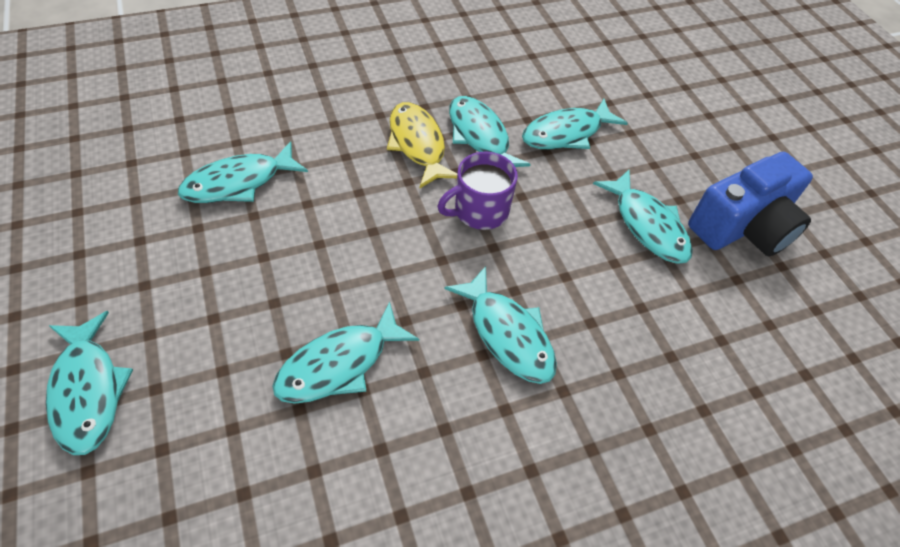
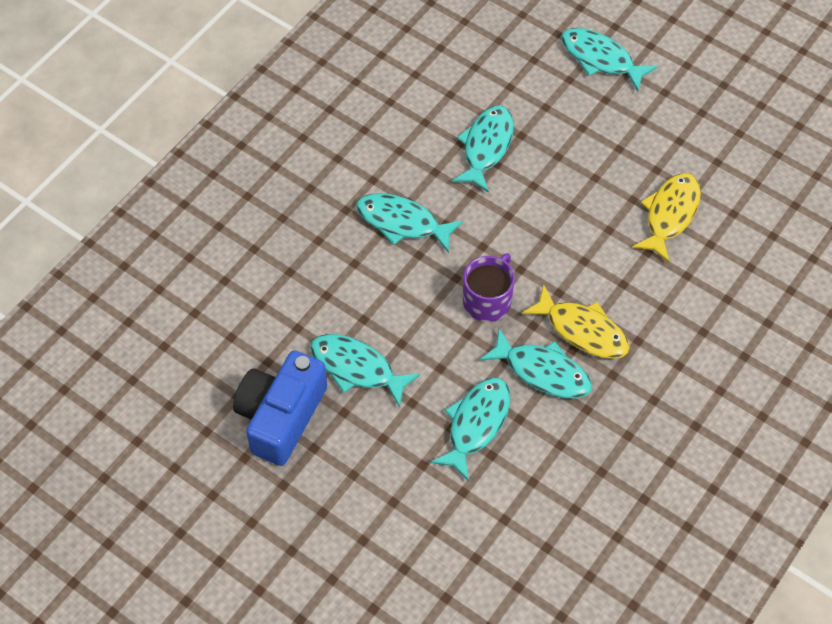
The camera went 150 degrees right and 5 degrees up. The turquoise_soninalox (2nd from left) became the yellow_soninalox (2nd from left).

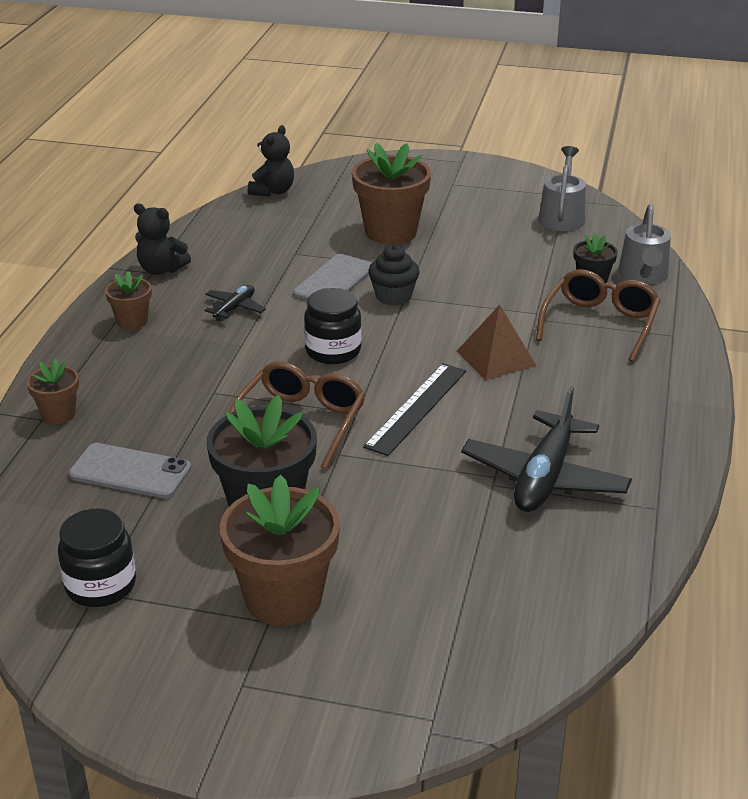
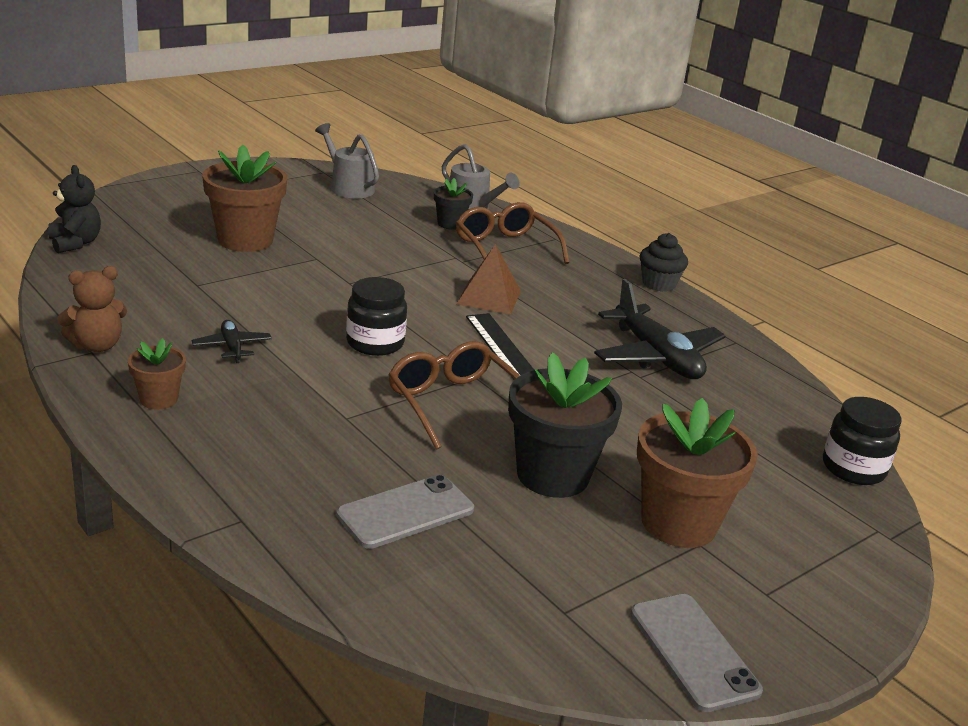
The camera went 55 degrees left and 5 degrees down. The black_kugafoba (1st from left) became the brown_kugafoba. The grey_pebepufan (2nd from left) moved. The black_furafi moved. The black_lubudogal (1st from left in the first image) moved. The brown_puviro (1st from left) disappeared.

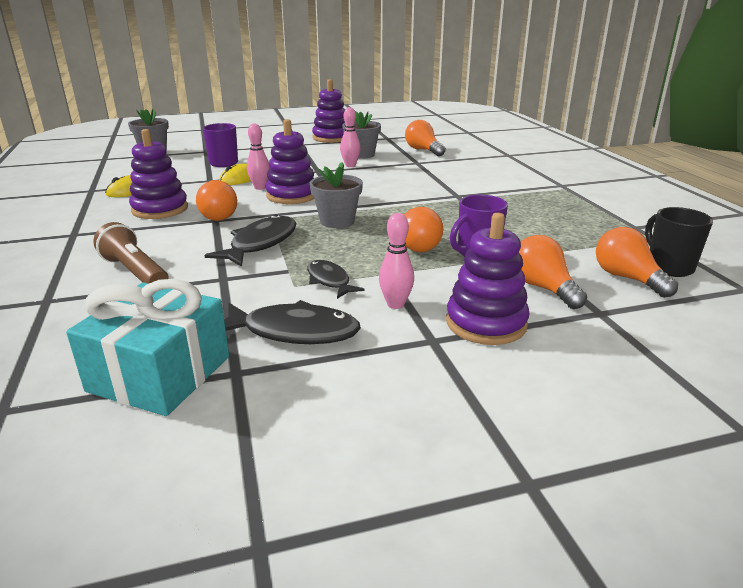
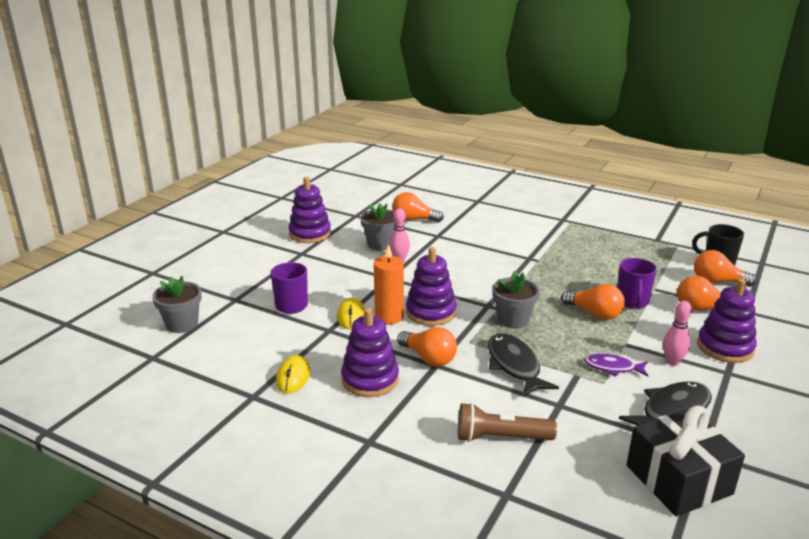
The camera went 45 degrees left and 0 degrees up. The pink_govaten (1st from left) was replaced by the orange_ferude. The black_soninalox (3rd from left) became the purple_soninalox. The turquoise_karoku became the black_karoku.

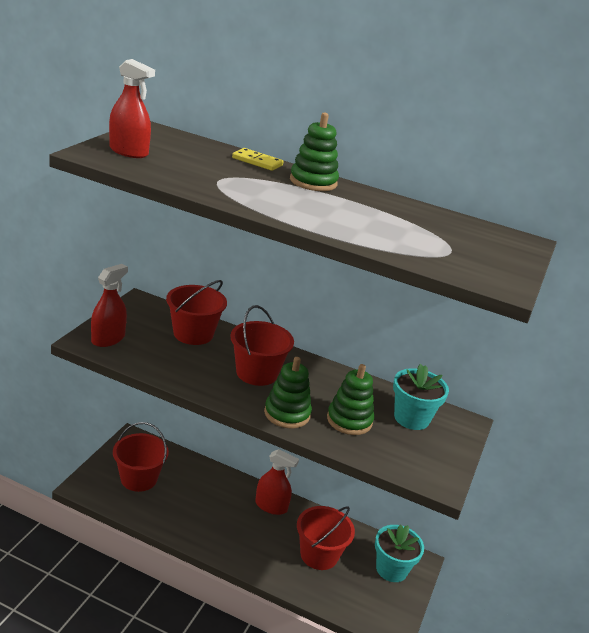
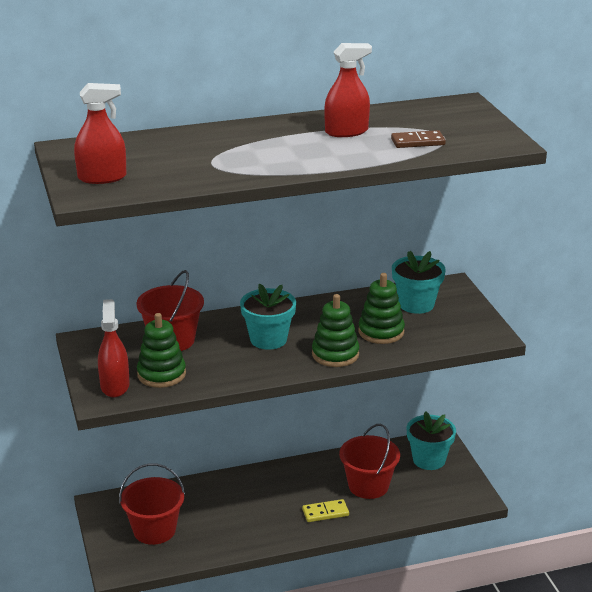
The camera went 35 degrees left and 0 degrees up. The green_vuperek (2nd from left in the first image) moved. The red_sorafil (3rd from left) was replaced by the turquoise_puviro (1st from left). The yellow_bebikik moved. The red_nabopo (3rd from left) moved. The brown_bebikik appeared.

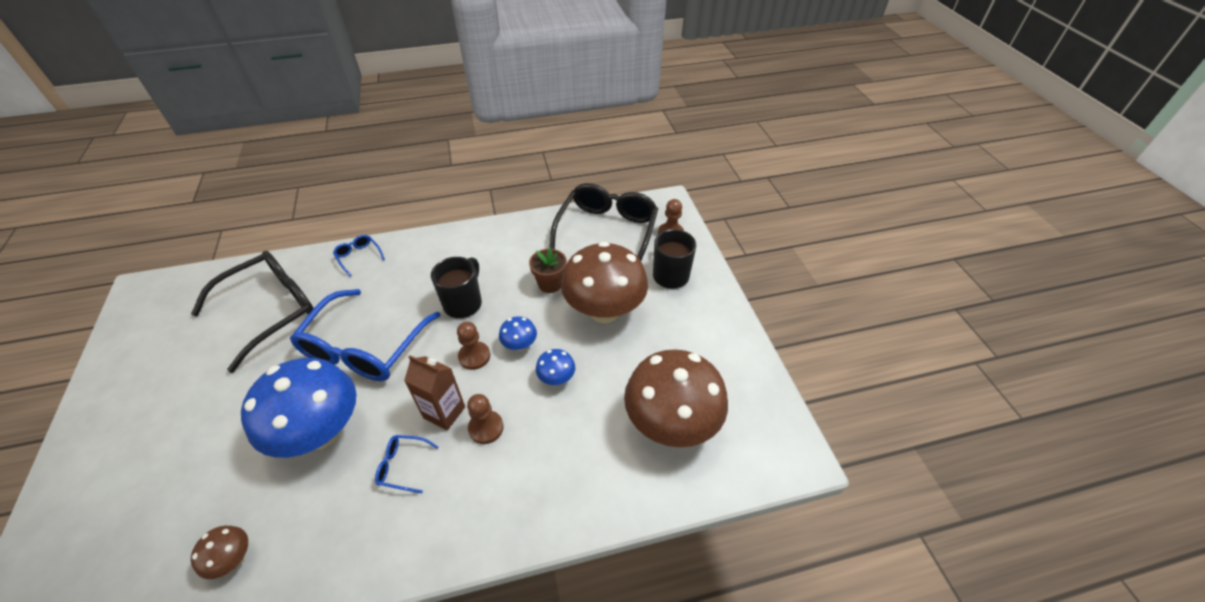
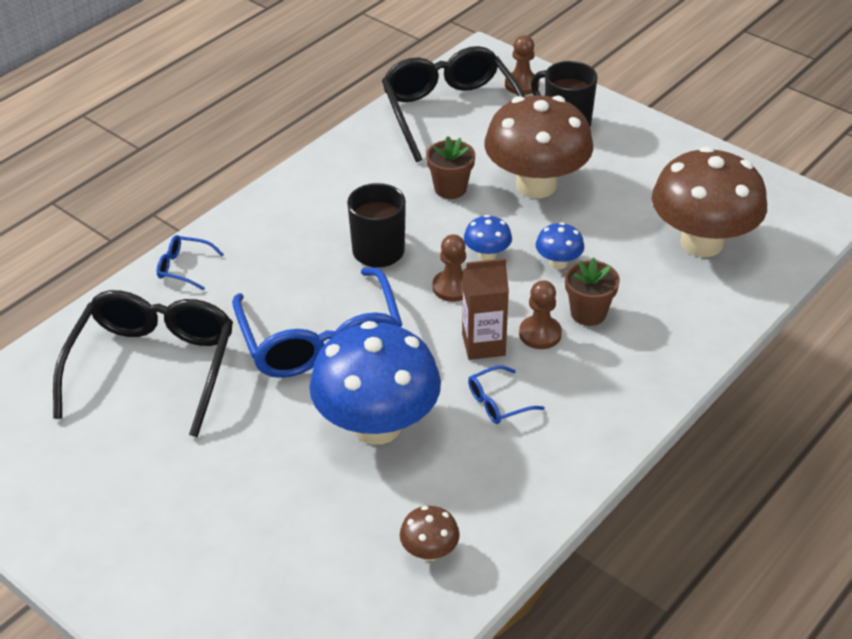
The camera went 35 degrees left and 5 degrees down. The brown_puviro (2nd from left) appeared.

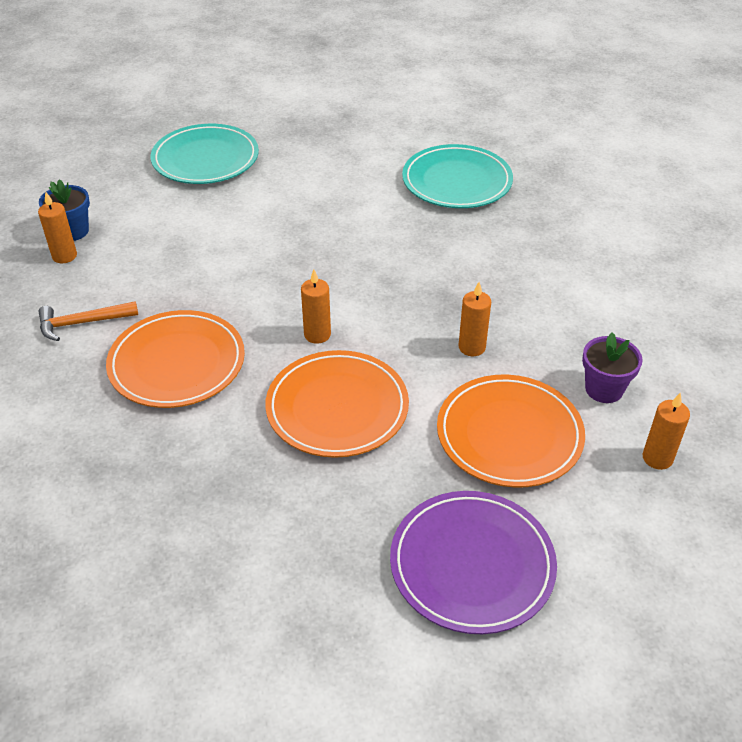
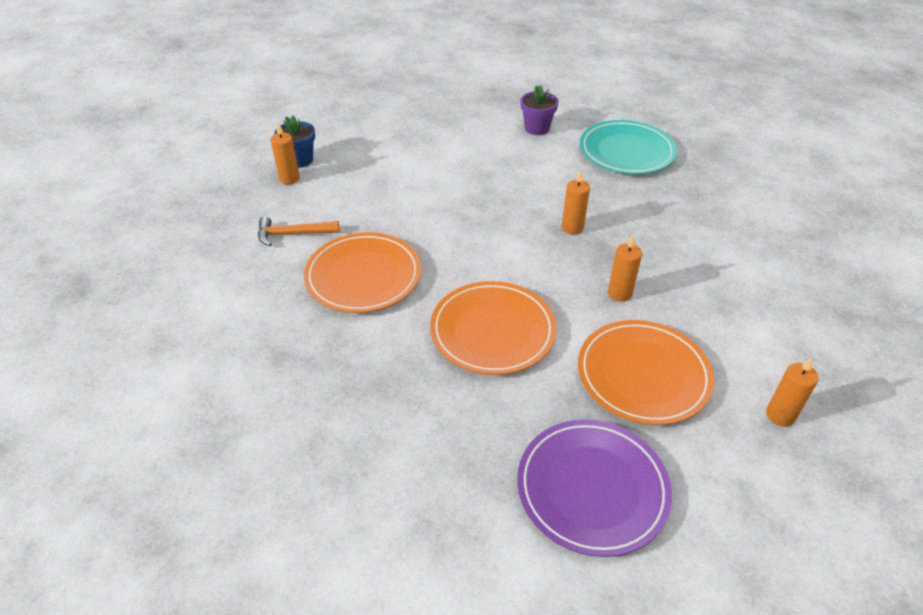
The camera went 10 degrees right and 0 degrees up. The purple_puviro moved. The orange_ferude (2nd from left) moved. The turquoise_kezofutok (1st from left) disappeared.

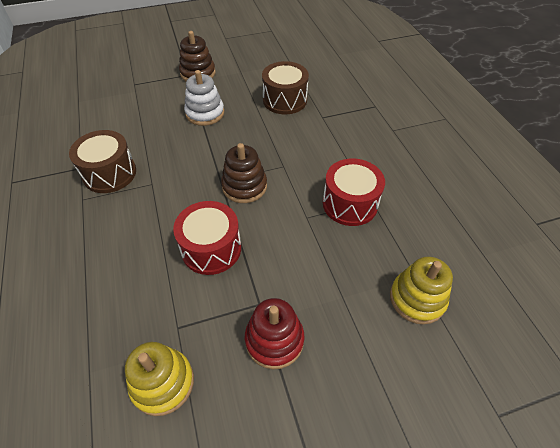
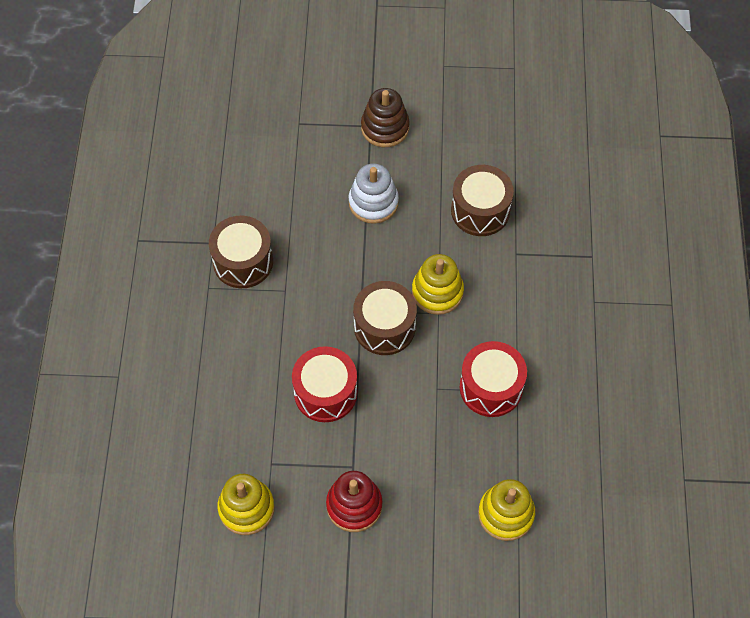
The camera went 20 degrees right and 10 degrees up. The brown_vuperek (2nd from left) was replaced by the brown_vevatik (2nd from left). The yellow_vuperek (2nd from left) appeared.

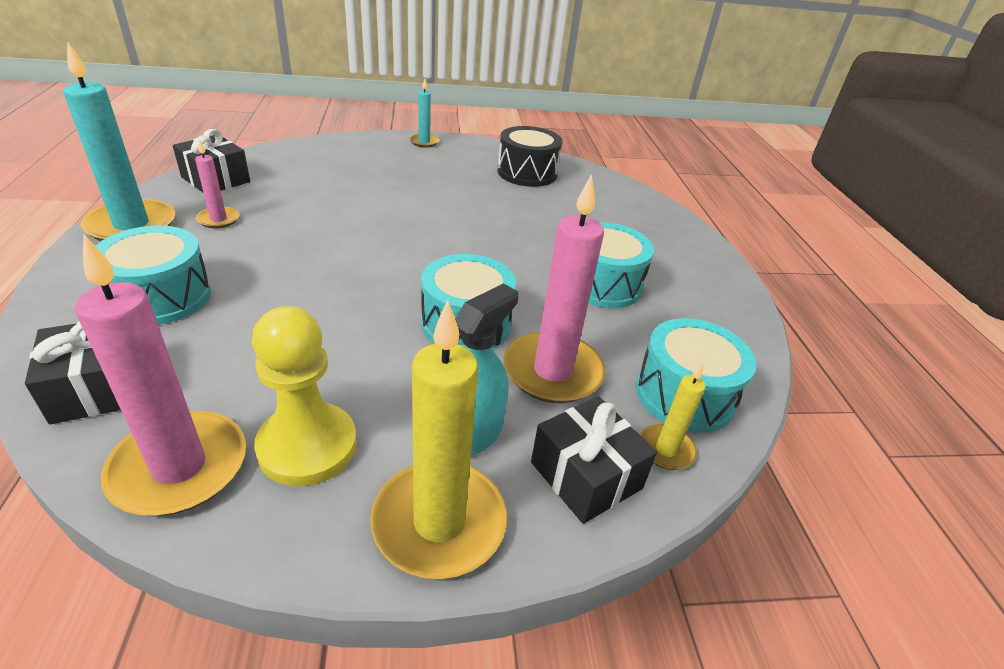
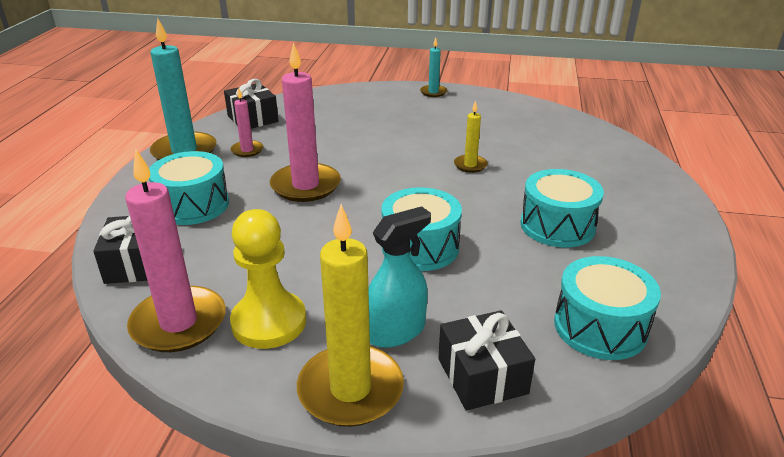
The camera went 20 degrees right and 5 degrees down. The pink_ferude (3rd from left) moved. The yellow_ferude (2nd from left) moved. The black_vevatik disappeared.

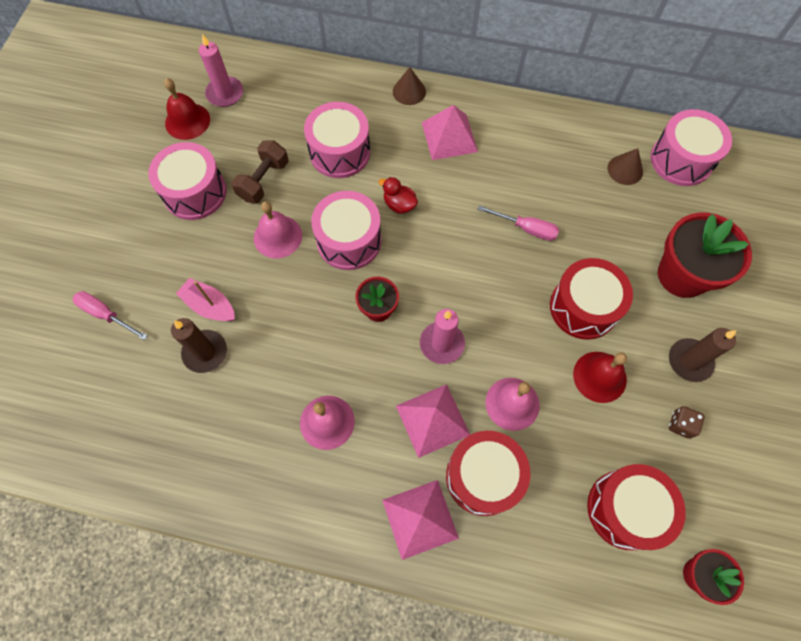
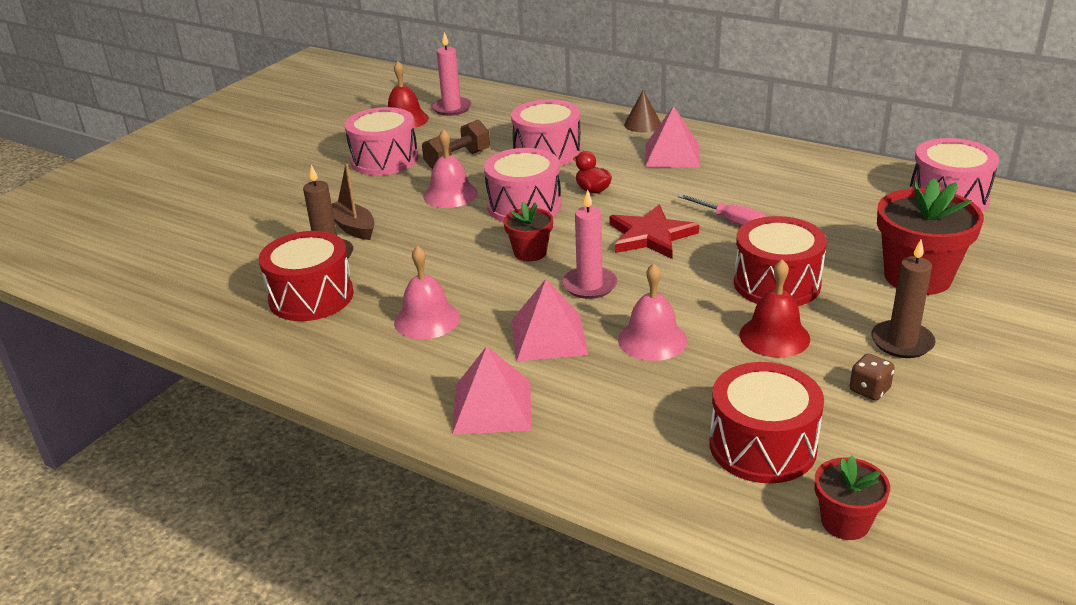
The camera went 20 degrees right and 35 degrees down. The red_vevatik (1st from left) moved. The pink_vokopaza became the brown_vokopaza. The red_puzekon appeared. The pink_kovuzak (1st from left) disappeared. The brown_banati (2nd from left) disappeared.

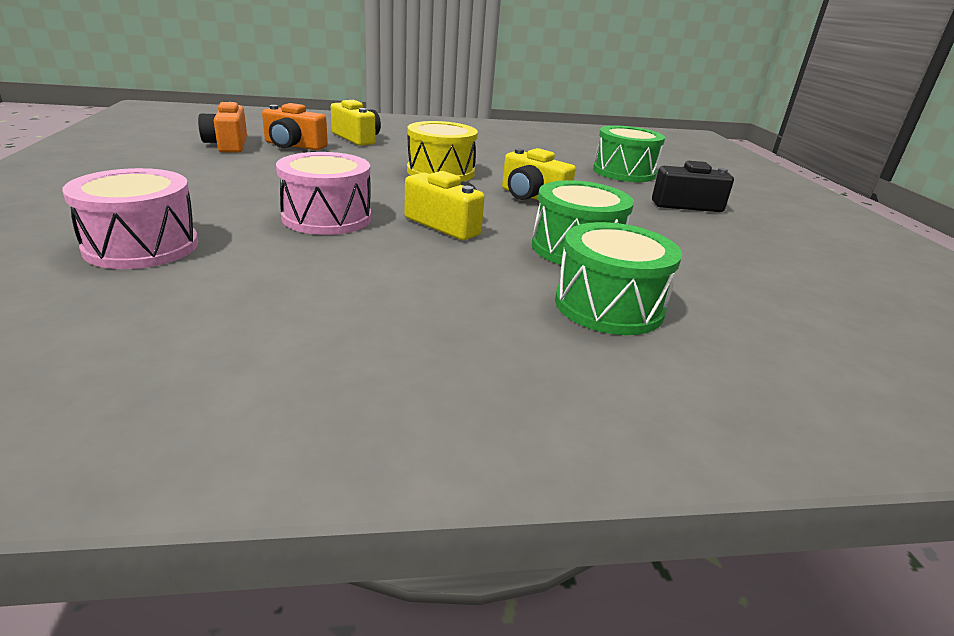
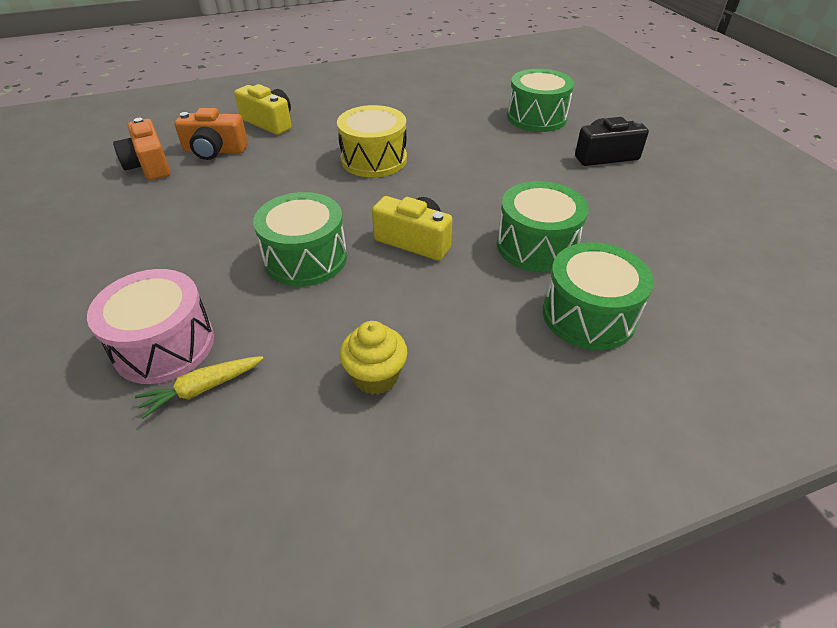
The camera went 10 degrees left and 15 degrees up. The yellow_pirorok appeared. The pink_vevatik (2nd from left) became the green_vevatik (1st from left). The yellow_furafi appeared. The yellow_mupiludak (3rd from left) disappeared.

